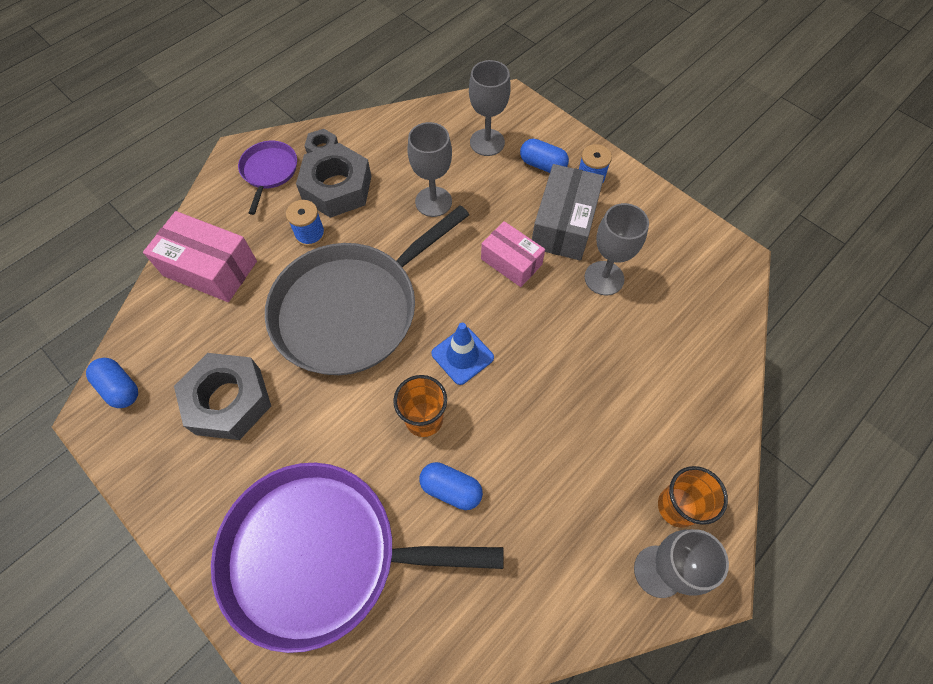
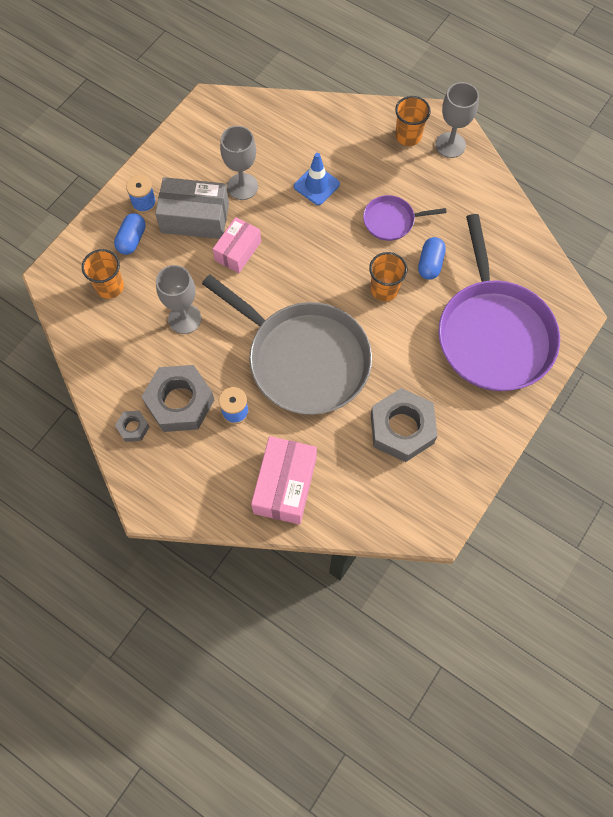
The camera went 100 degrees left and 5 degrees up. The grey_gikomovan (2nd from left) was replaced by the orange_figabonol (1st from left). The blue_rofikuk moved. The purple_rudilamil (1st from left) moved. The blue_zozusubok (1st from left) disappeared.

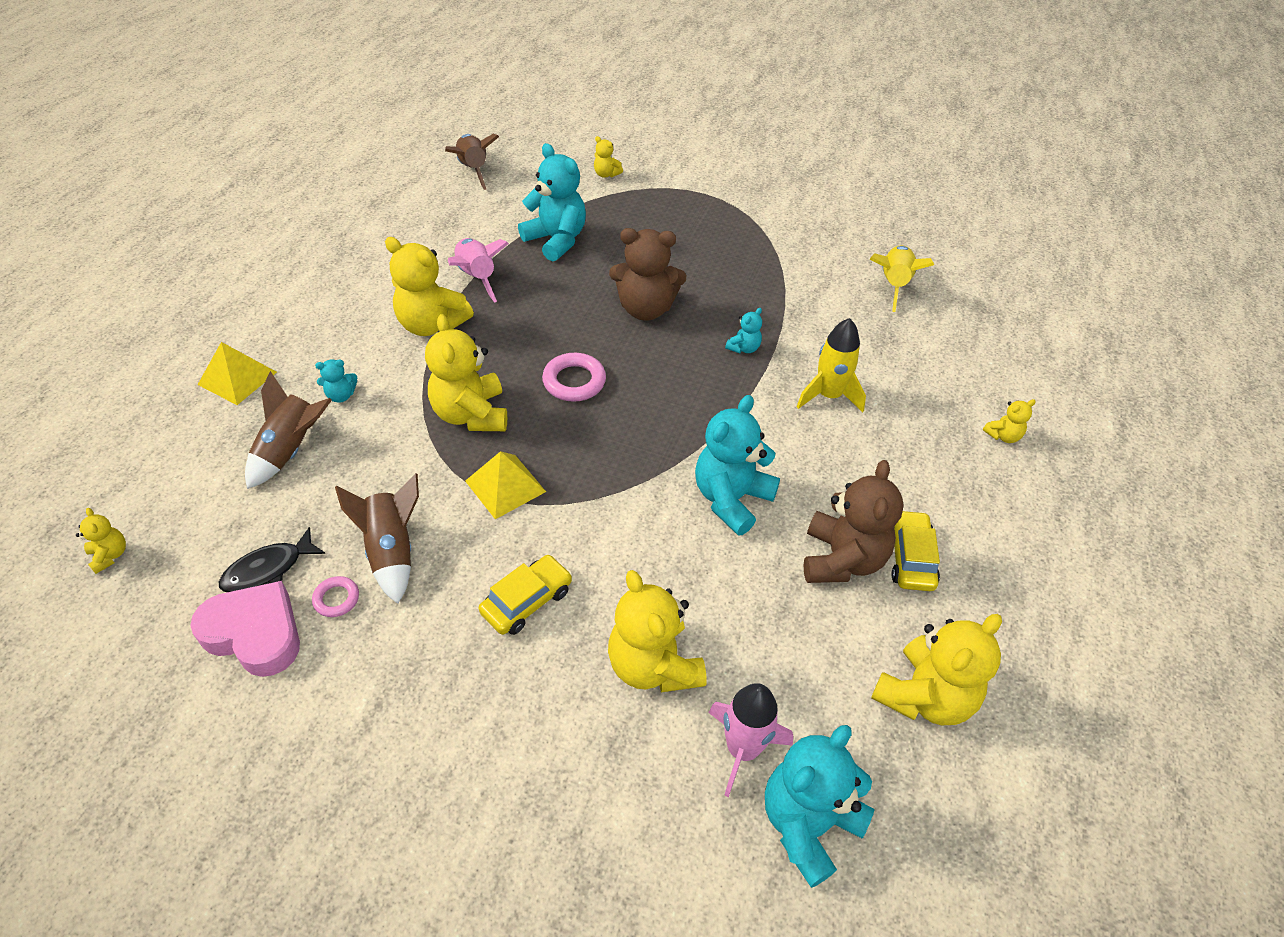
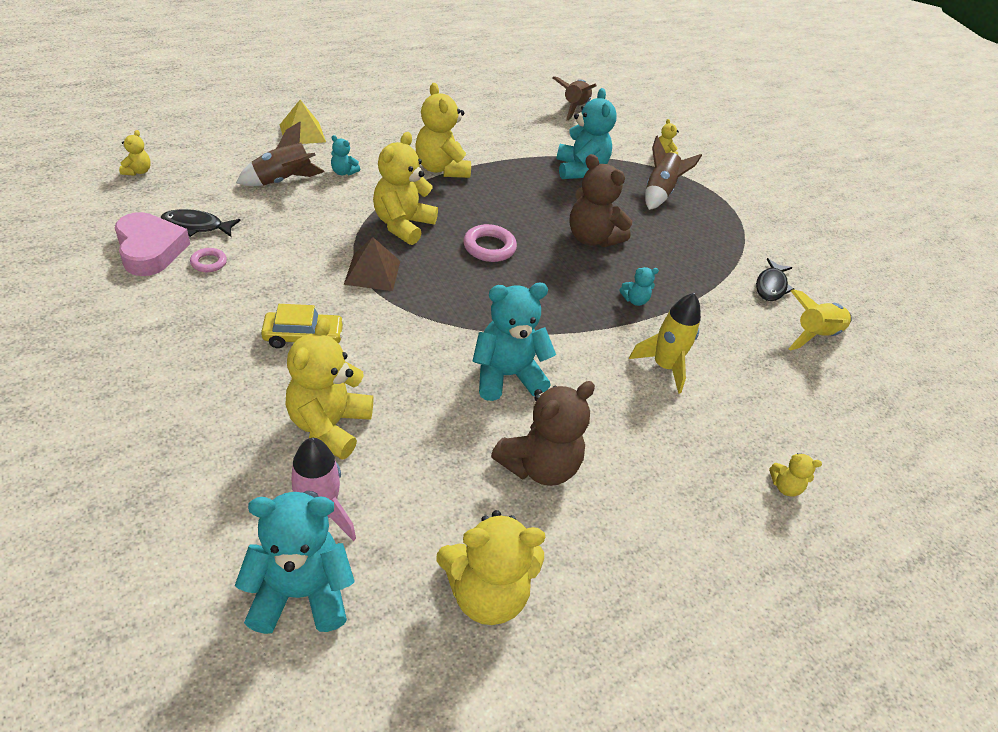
The camera went 35 degrees right and 5 degrees down. The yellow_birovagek (2nd from left) became the brown_birovagek. The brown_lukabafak (2nd from left in the first image) moved. The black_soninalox (2nd from left) appeared. The pink_lukabafak (1st from left) disappeared. The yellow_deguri (2nd from left) disappeared.

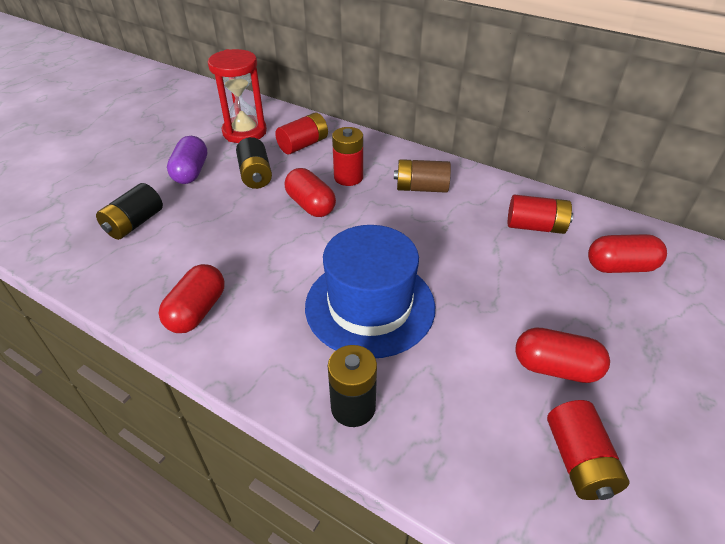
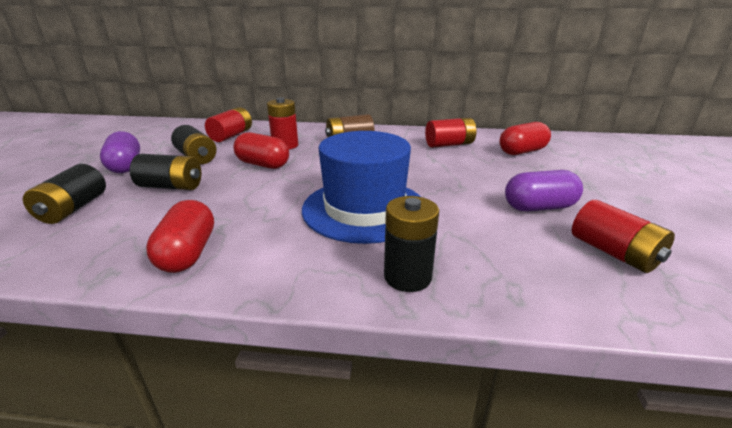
The camera went 25 degrees left and 15 degrees down. The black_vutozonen (2nd from left) appeared. The red_zozusubok (3rd from left) became the purple_zozusubok (2nd from left). The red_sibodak disappeared.

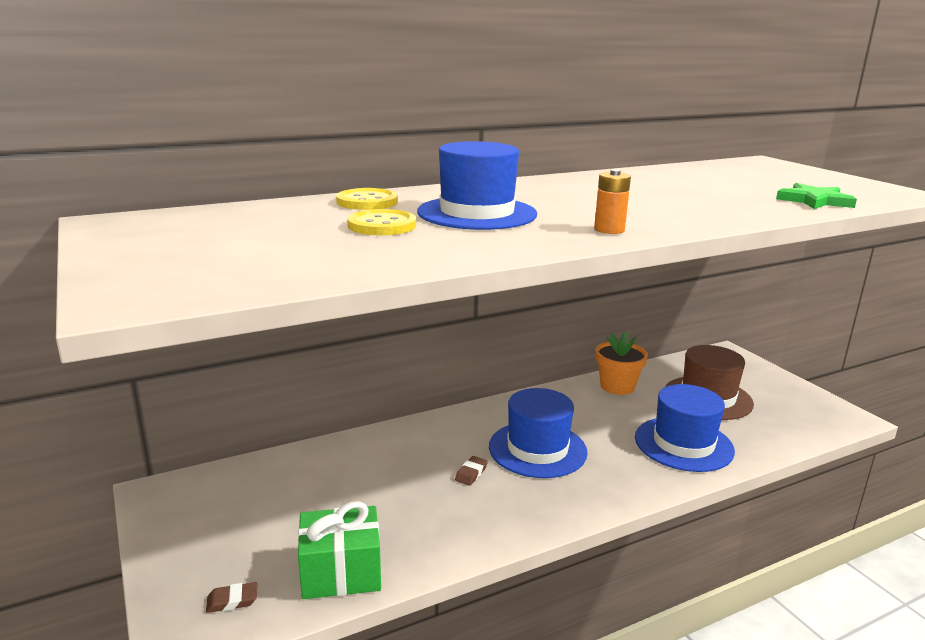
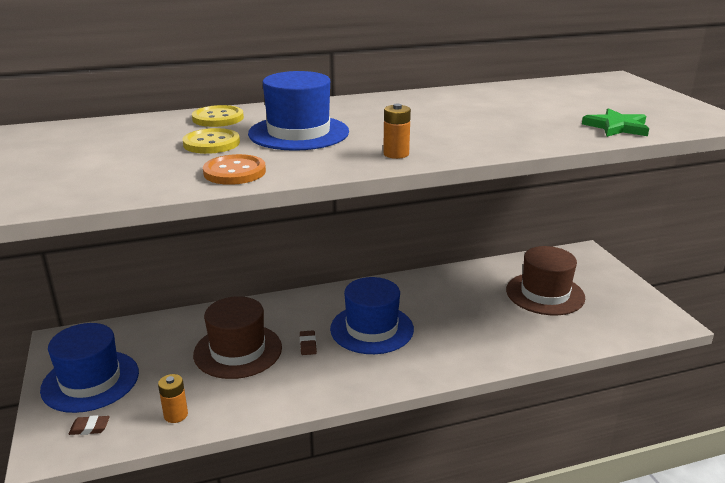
The camera went 10 degrees right and 5 degrees up. The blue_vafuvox (3rd from left in the first image) moved. The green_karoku was replaced by the orange_vutozonen (1st from left). The brown_vafuvox (1st from left) appeared. The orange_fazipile appeared. The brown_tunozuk (2nd from left) turned 45 degrees counterclockwise. The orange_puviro disappeared.

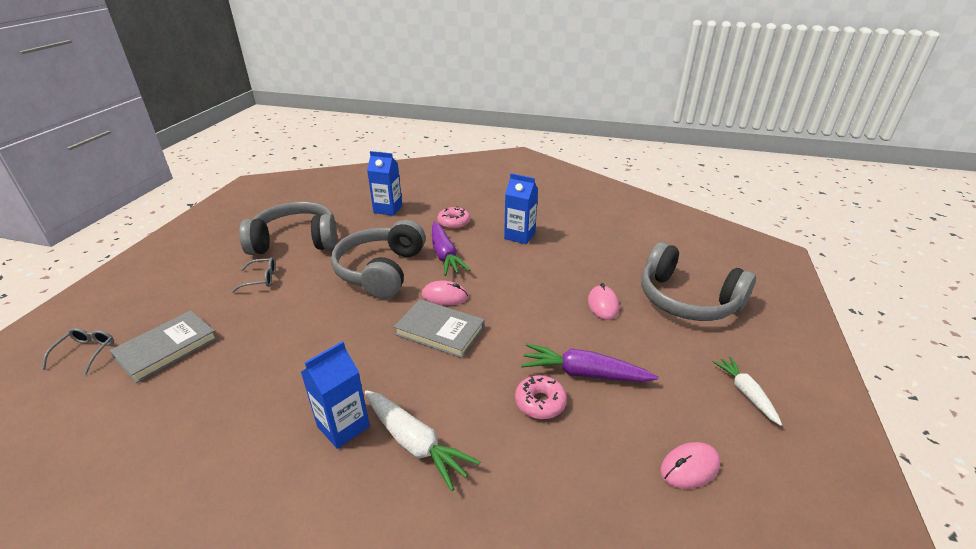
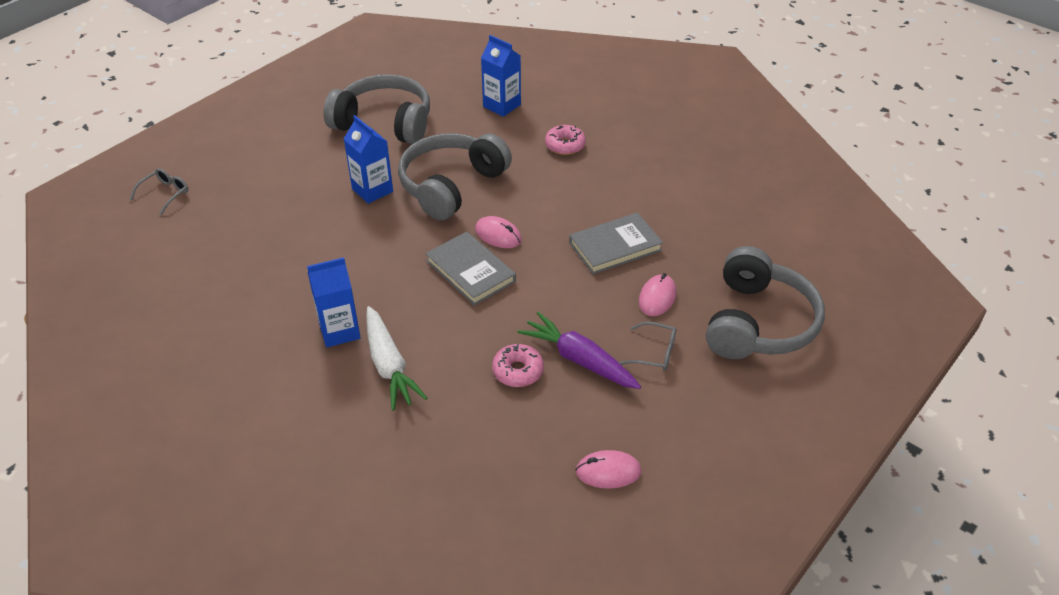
The camera went 25 degrees right and 10 degrees up. The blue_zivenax (3rd from left in the first image) moved. The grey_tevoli (1st from left in the first image) moved. The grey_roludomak (2nd from left) moved. The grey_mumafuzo (3rd from left) turned 135 degrees counterclockwise. The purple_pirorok (1st from left) disappeared. The white_pirorok (2nd from left) disappeared.

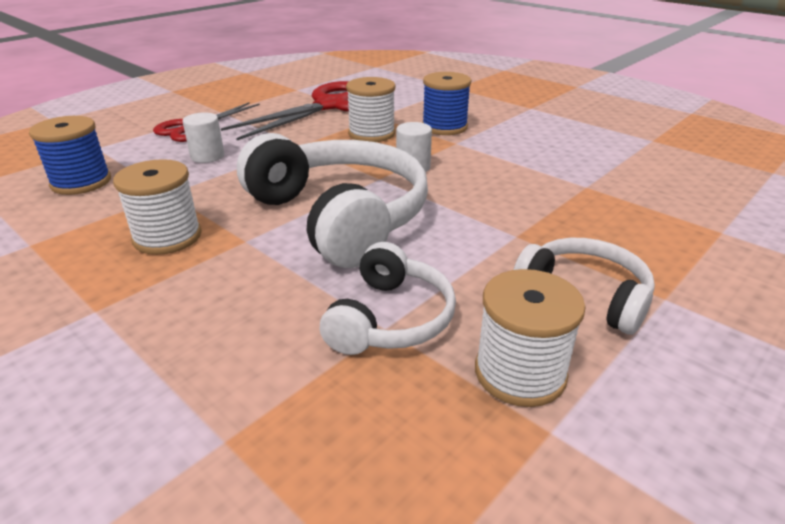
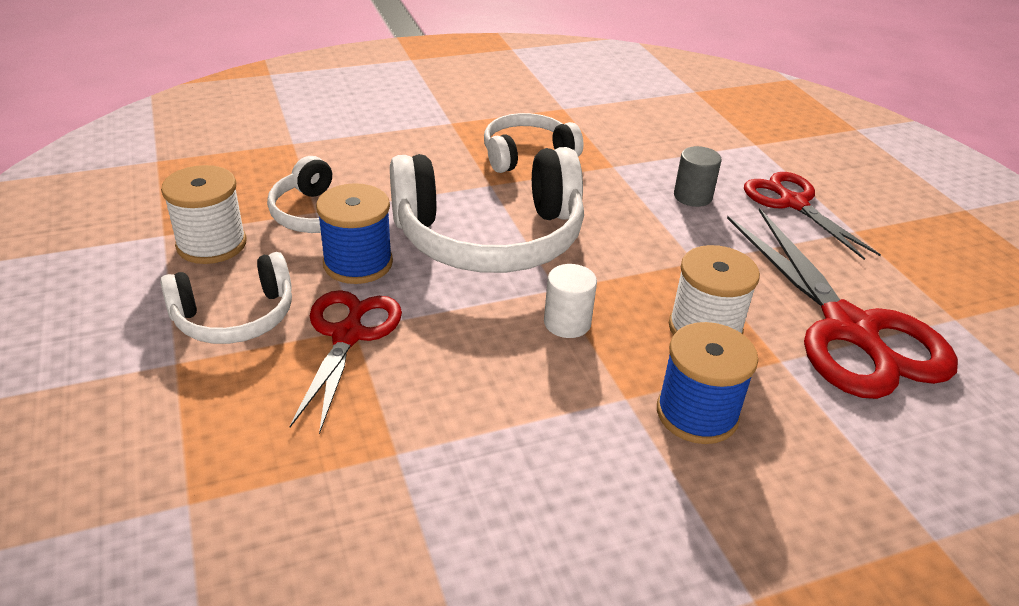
The camera went 115 degrees right and 5 degrees up. The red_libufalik (1st from left) appeared. The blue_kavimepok (1st from left) moved. The white_kavimepok (1st from left) was replaced by the white_mumafuzo (4th from left). The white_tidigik (1st from left) became the grey_tidigik.

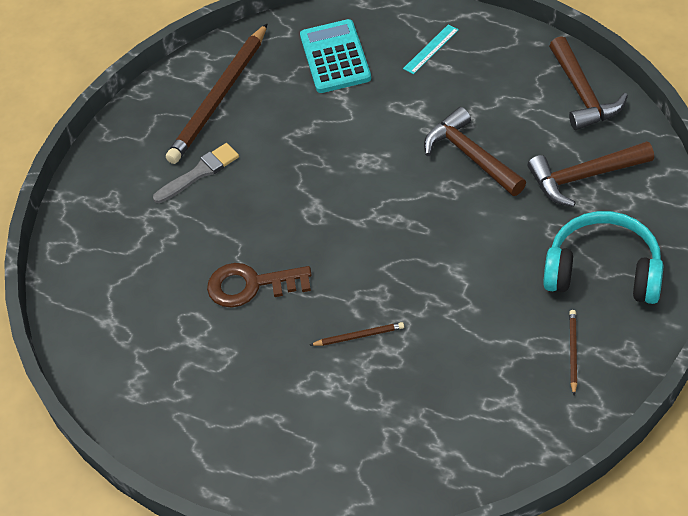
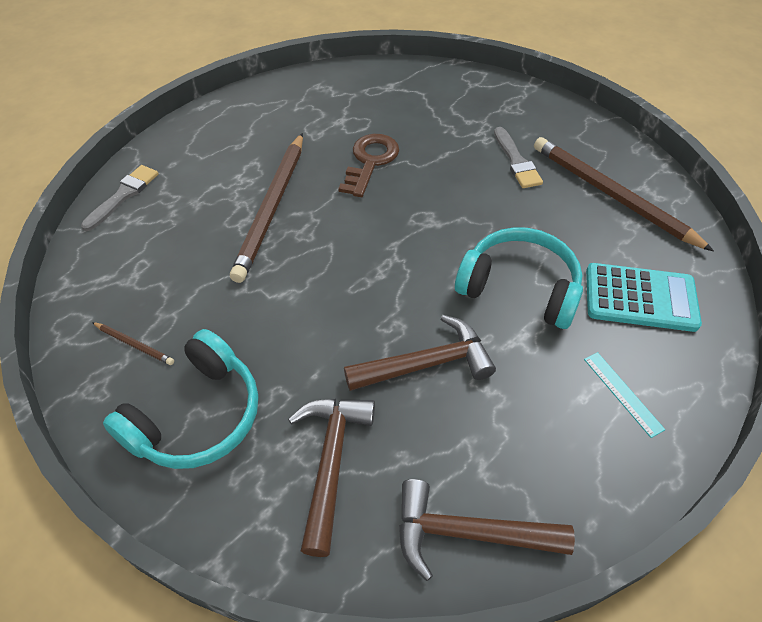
The camera went 105 degrees right and 0 degrees up. The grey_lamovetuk (1st from left) appeared. The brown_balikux (2nd from left) changed to 2.41 times the size. The turquoise_mumafuzo (2nd from left) appeared.

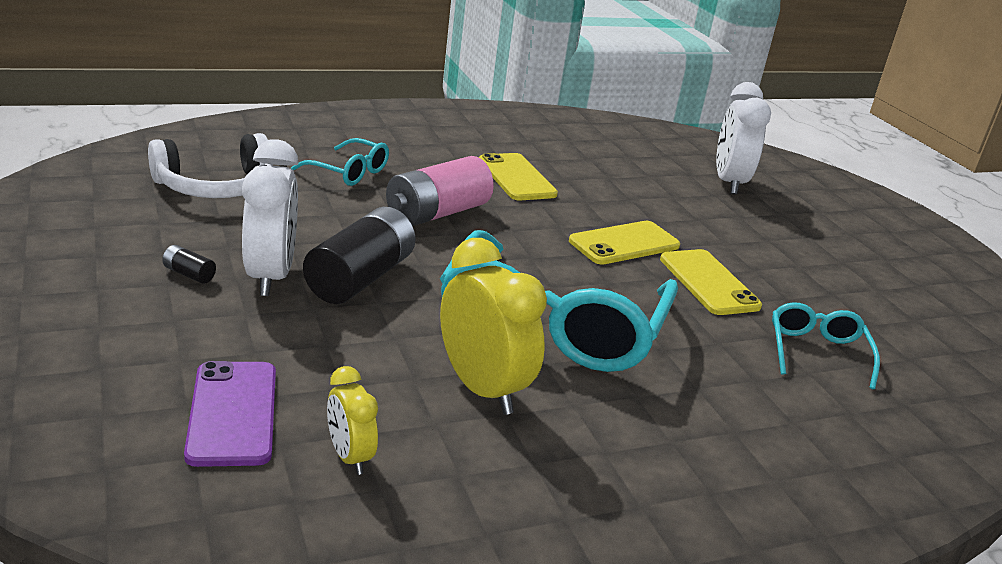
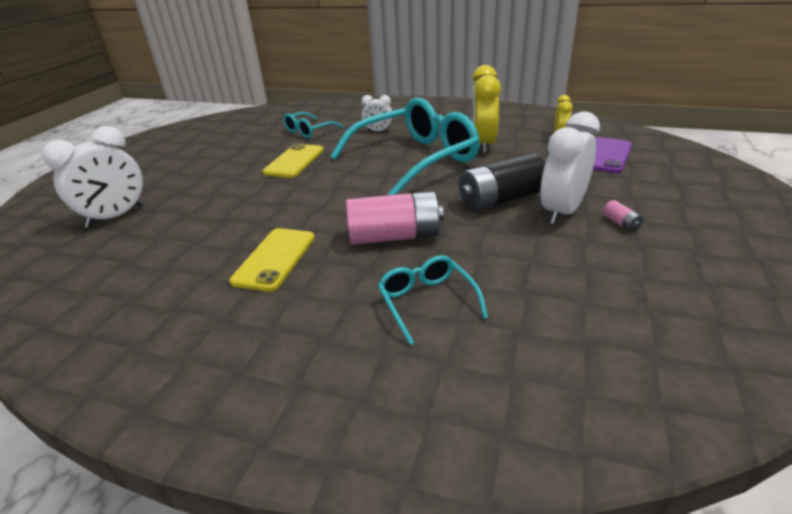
The camera went 135 degrees left and 5 degrees up. The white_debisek (2nd from left) appeared. The black_vutozonen (1st from left) became the pink_vutozonen (2nd from left). The white_mumafuzo disappeared. The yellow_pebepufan (2nd from left) disappeared.

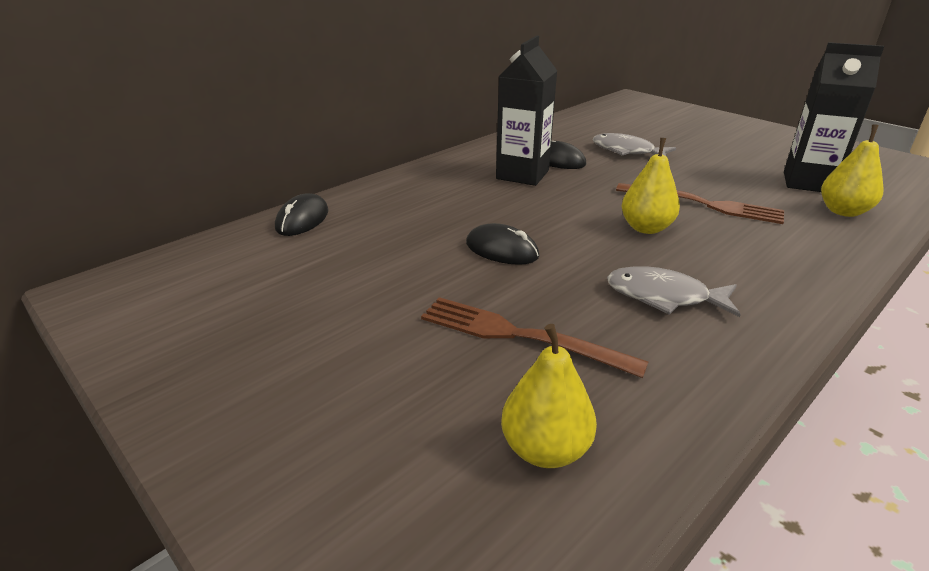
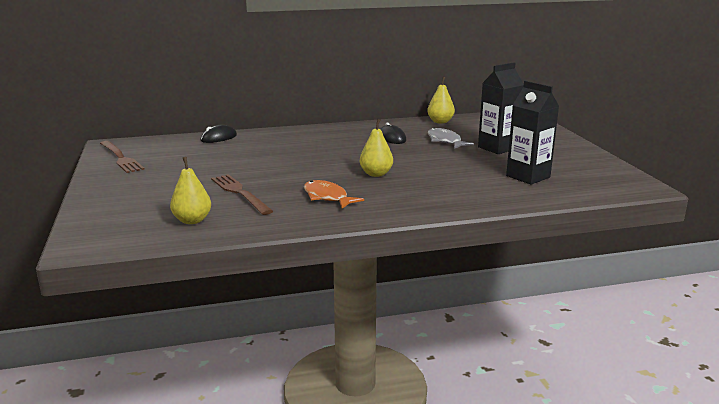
The camera went 30 degrees right and 10 degrees down. The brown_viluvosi (2nd from left in the first image) moved. The grey_soninalox (2nd from left) became the orange_soninalox. The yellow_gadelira (3rd from left) moved. The black_zivenax (1st from left) moved. The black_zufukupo (2nd from left) disappeared.

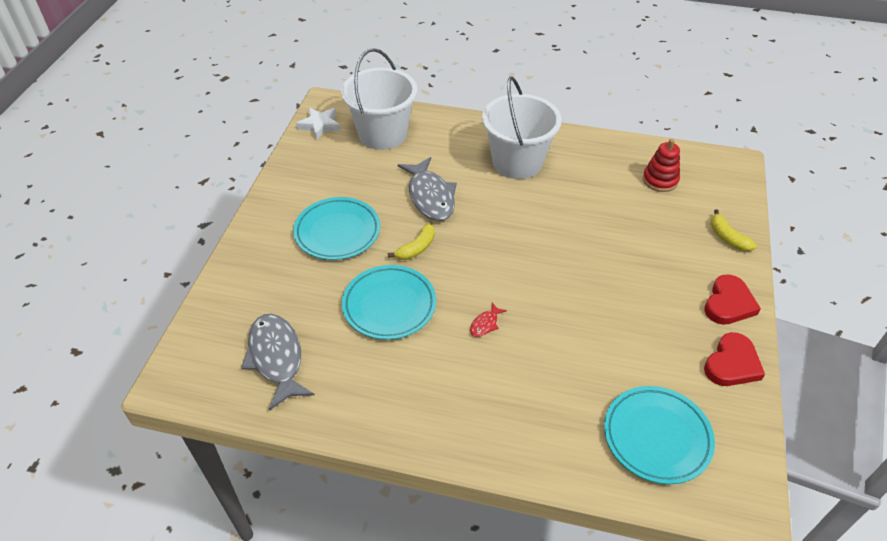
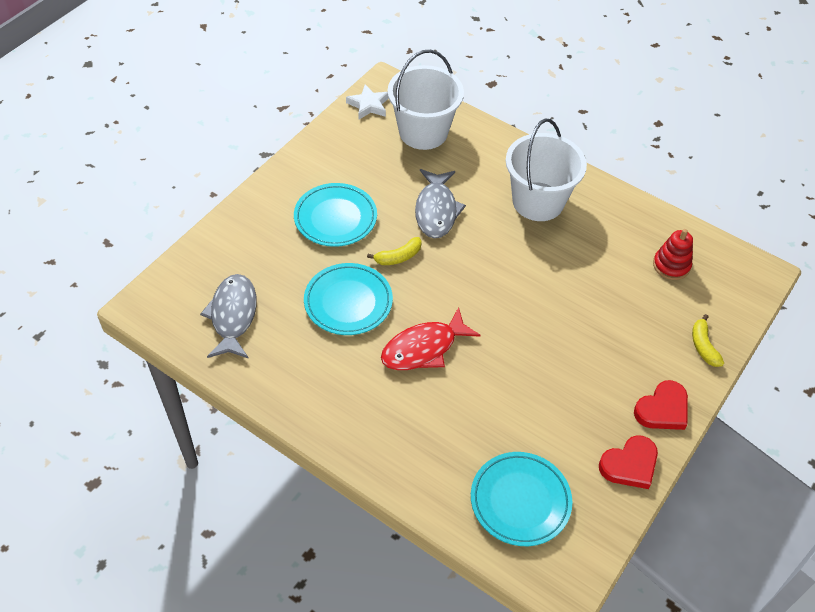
The camera went 20 degrees right and 5 degrees up. The red_soninalox changed to 2.30 times the size.

